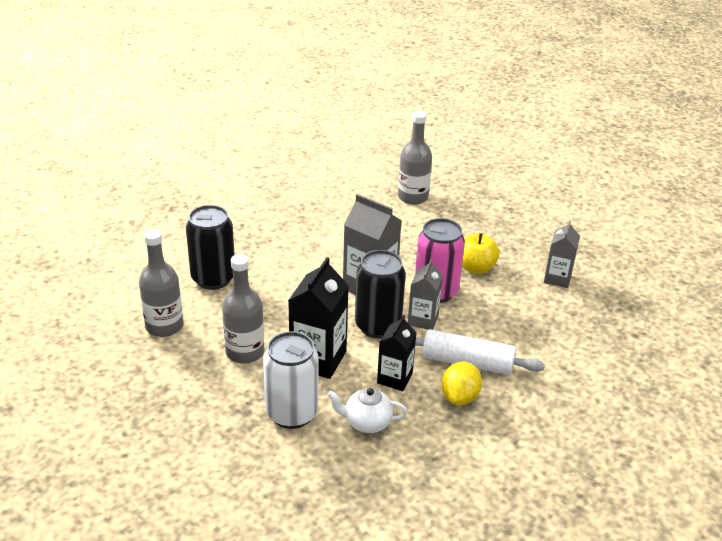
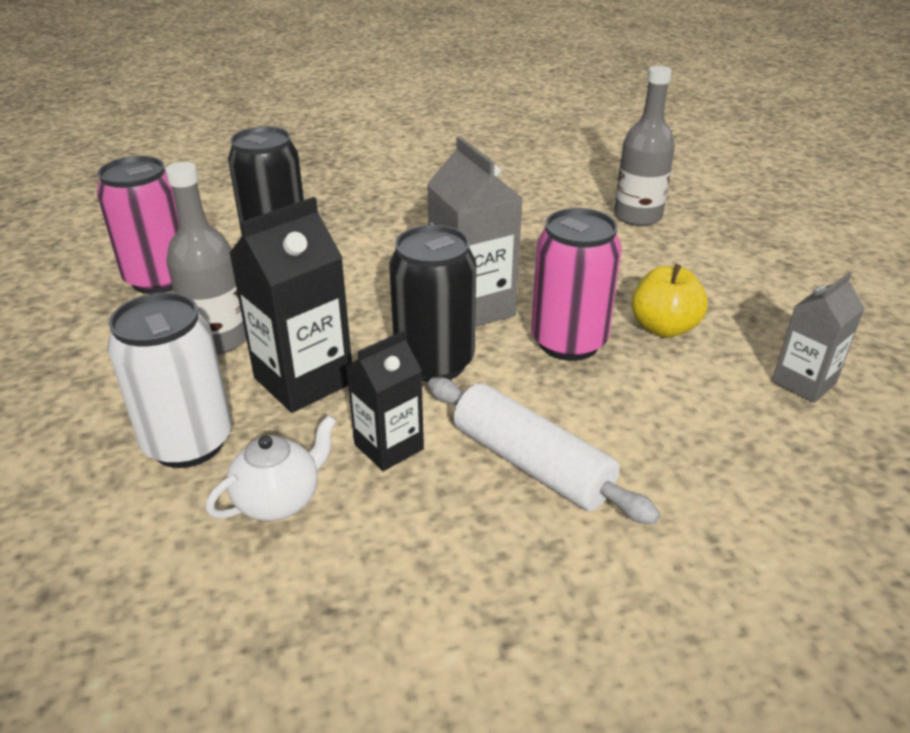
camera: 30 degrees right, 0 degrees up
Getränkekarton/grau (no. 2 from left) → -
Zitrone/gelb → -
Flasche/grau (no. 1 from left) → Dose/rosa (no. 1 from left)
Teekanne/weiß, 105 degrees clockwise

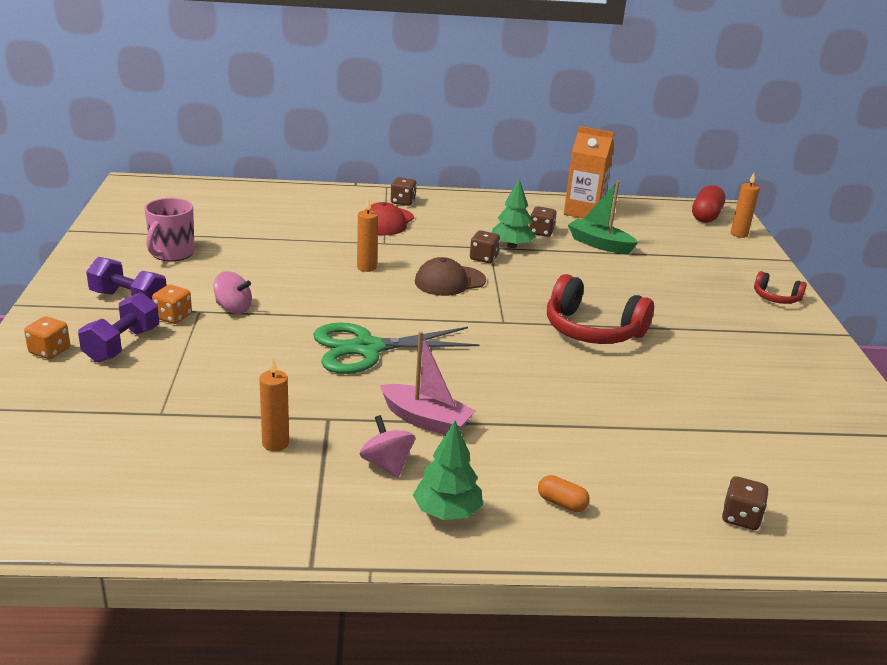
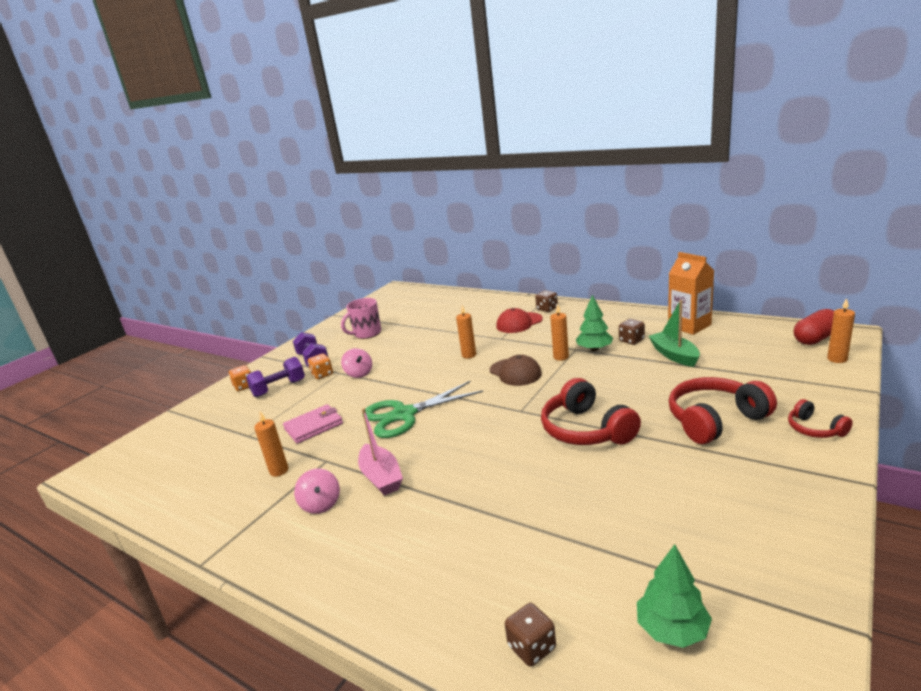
camera: 40 degrees right, 5 degrees down
Kapsel/orange → -
- → Geldbörse/rosa
- → Kopfhörer/rot (no. 2 from left)
Baum/grün (no. 1 from left in the first image) → Baum/grün (no. 2 from left), shifted
Spielwürfel/braun (no. 2 from left) → Kerze/orange (no. 3 from left)
Schere/grün, 45 degrees counterclockwise
Kreisel/rosa (no. 2 from left in the first image) → Kreisel/rosa (no. 1 from left), 150 degrees clockwise
Kappe/braun, 135 degrees counterclockwise

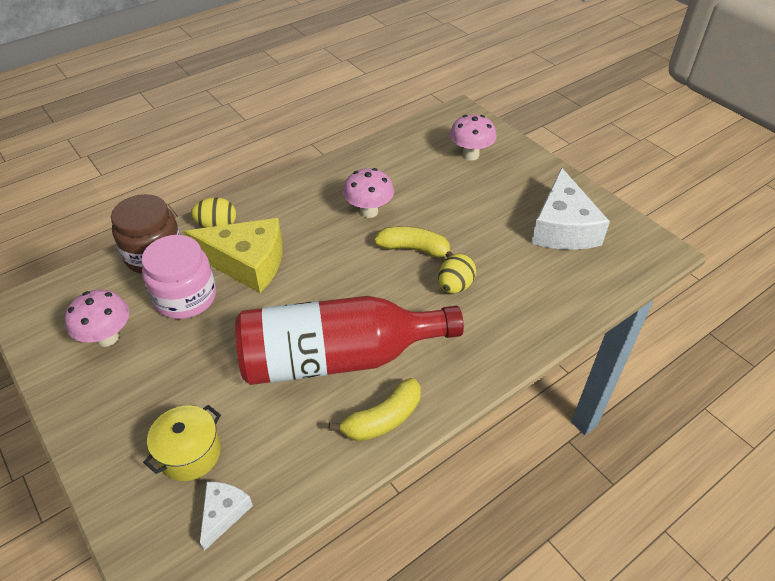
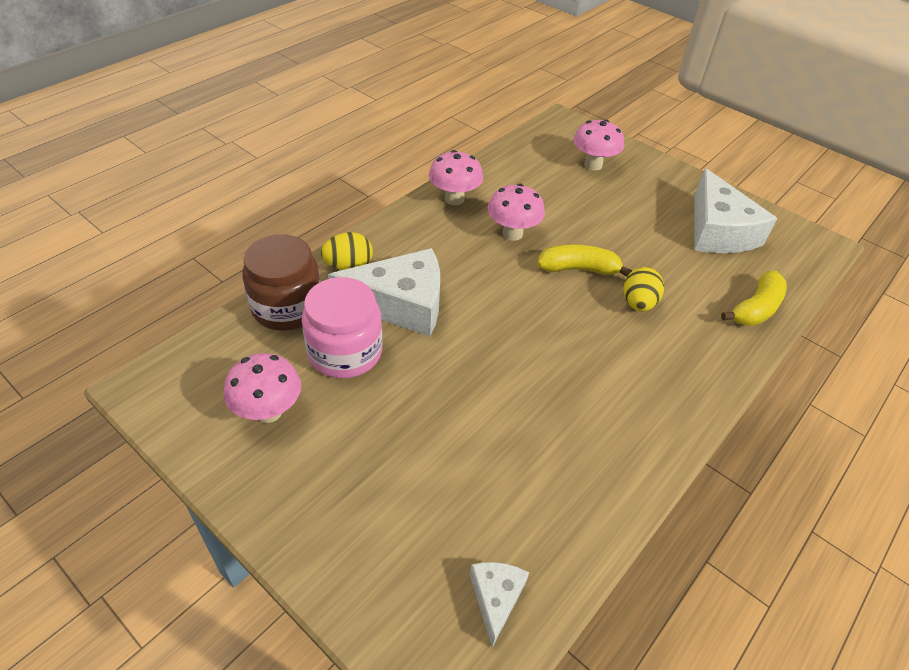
camera: 15 degrees left, 0 degrees up
Kochtopf/gelb → -
Flasche/rot → -
- → Pilz/rosa (no. 2 from left)
Banane/gelb (no. 1 from left in the first image) → Banane/gelb (no. 2 from left), shifted
Käse/gelb → Käse/weiß (no. 1 from left)

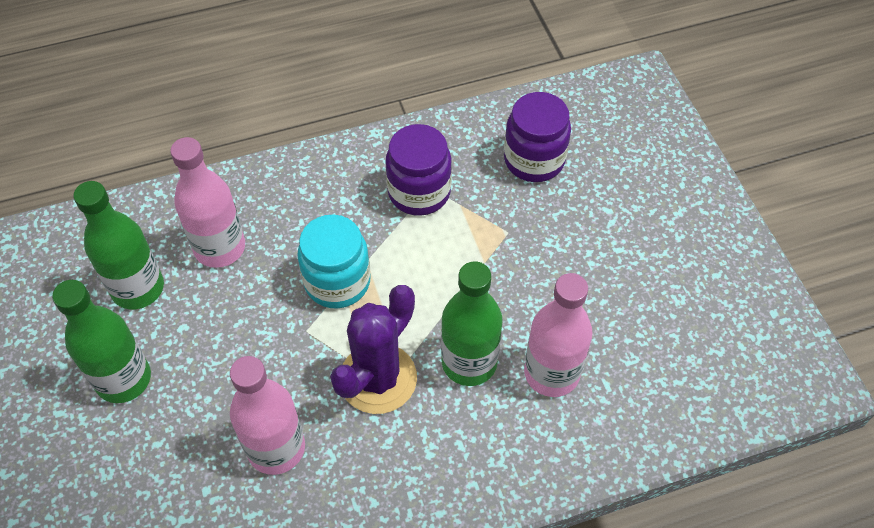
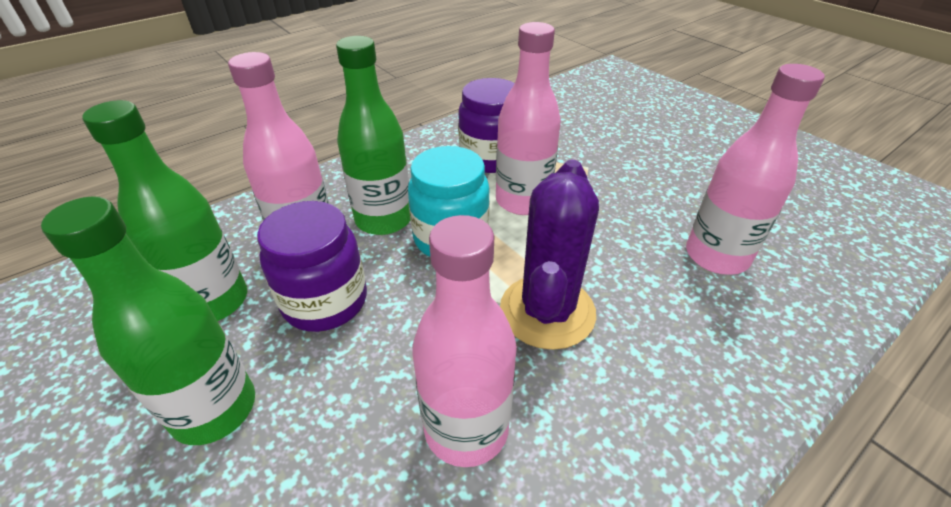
camera: 20 degrees left, 15 degrees down
- → Flasche/rosa (no. 3 from left)
Flasche/grün (no. 3 from left), shifted
Einmachglas/lila (no. 2 from left in the first image) → Einmachglas/lila (no. 1 from left), shifted

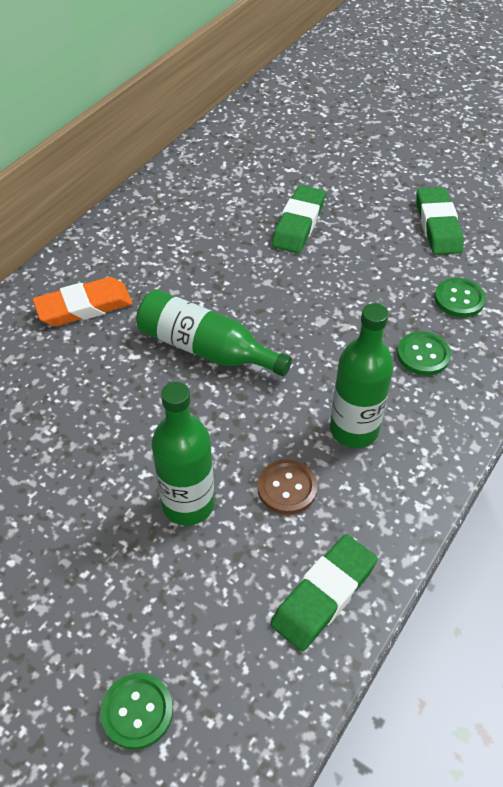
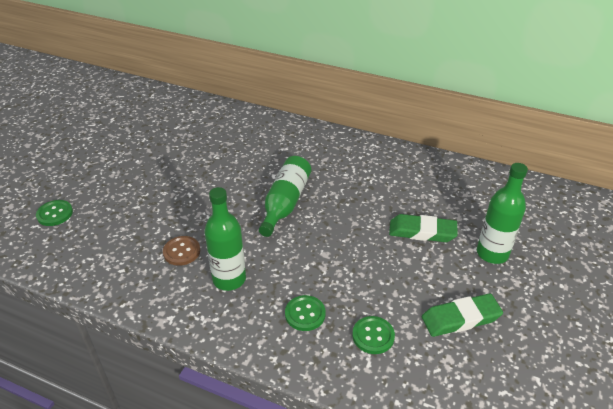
camera: 80 degrees right, 10 degrees down
Radiergummi/orange → -
Radiergummi/grün (no. 2 from left) → -
Flasche/grün (no. 1 from left in the first image) → Flasche/grün (no. 3 from left), shifted

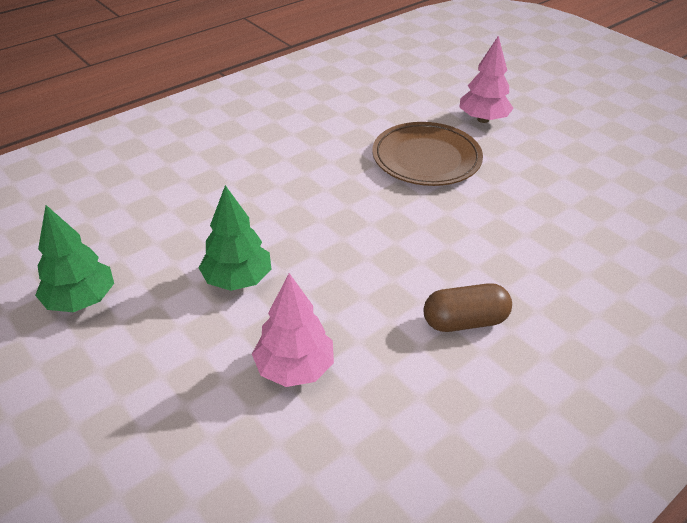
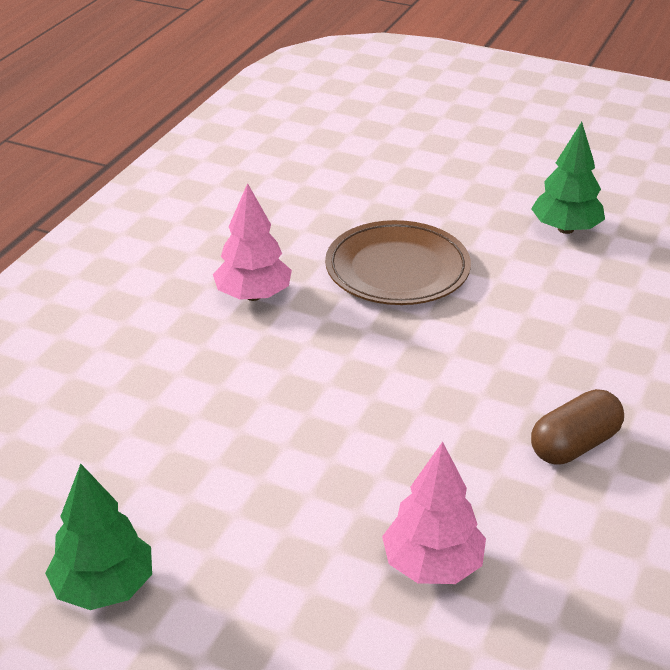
camera: 25 degrees left, 5 degrees down
Baum/grün (no. 2 from left), shifted
Baum/rosa (no. 2 from left in the first image) → Baum/rosa (no. 1 from left), shifted

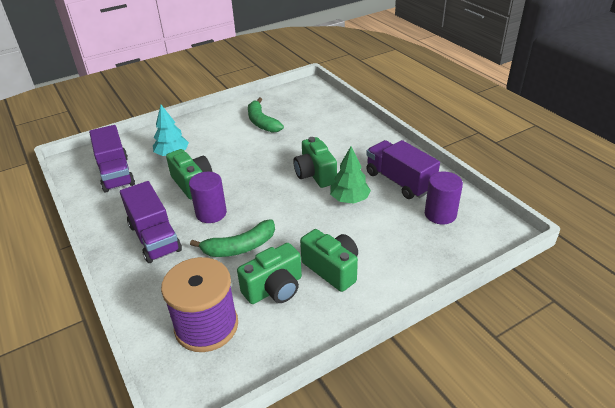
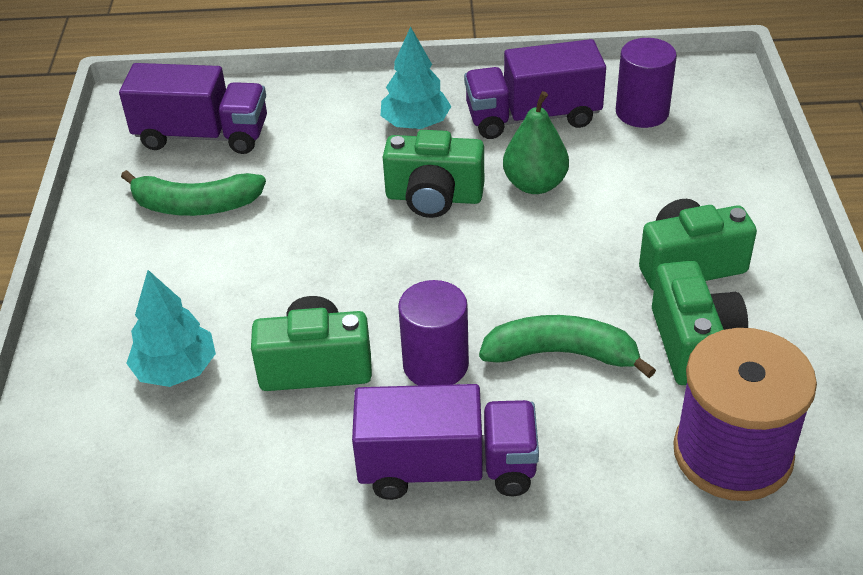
camera: 60 degrees left, 5 degrees up
- → Baum/türkis (no. 2 from left)
Lastwagen/lila (no. 1 from left), shifted
Baum/grün → Birne/grün
Banane/grün (no. 1 from left in the first image) → Banane/grün (no. 2 from left), 90 degrees counterclockwise

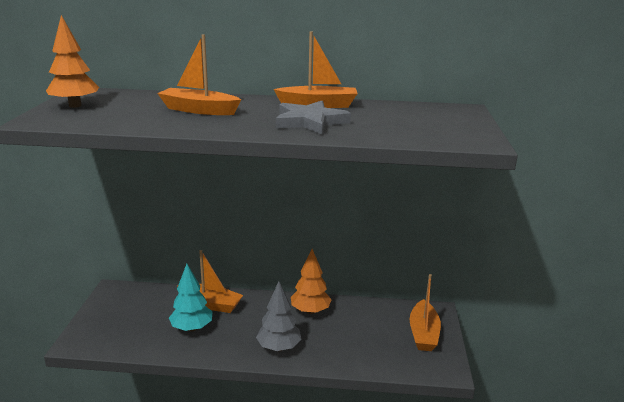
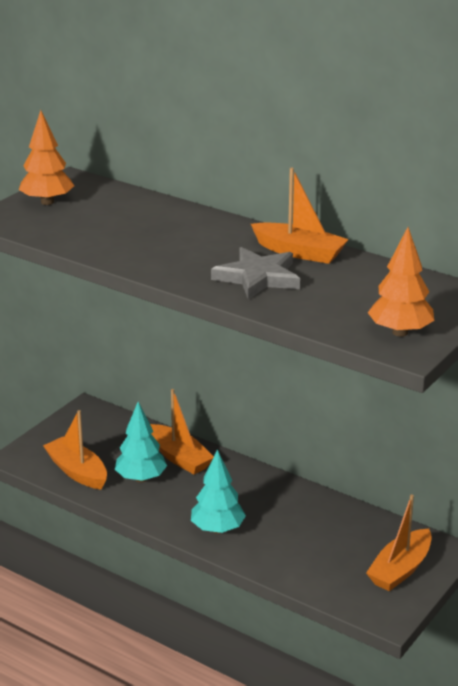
camera: 30 degrees right, 5 degrees up
Boot/orange (no. 1 from left), shifted
Baum/orange (no. 2 from left), shifted
Baum/grau → Baum/türkis (no. 2 from left)

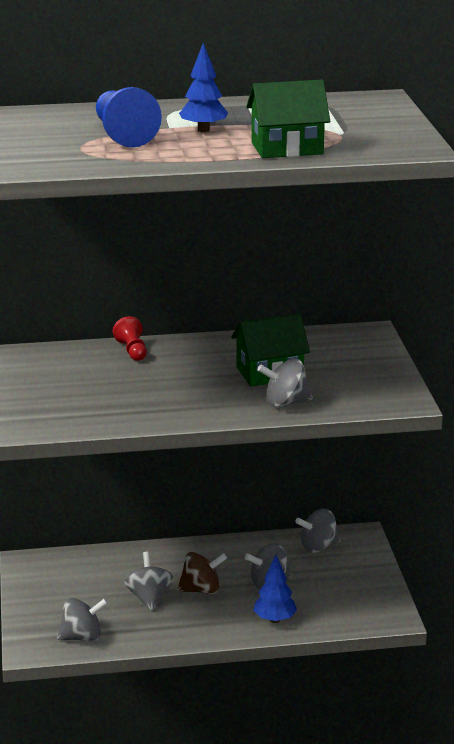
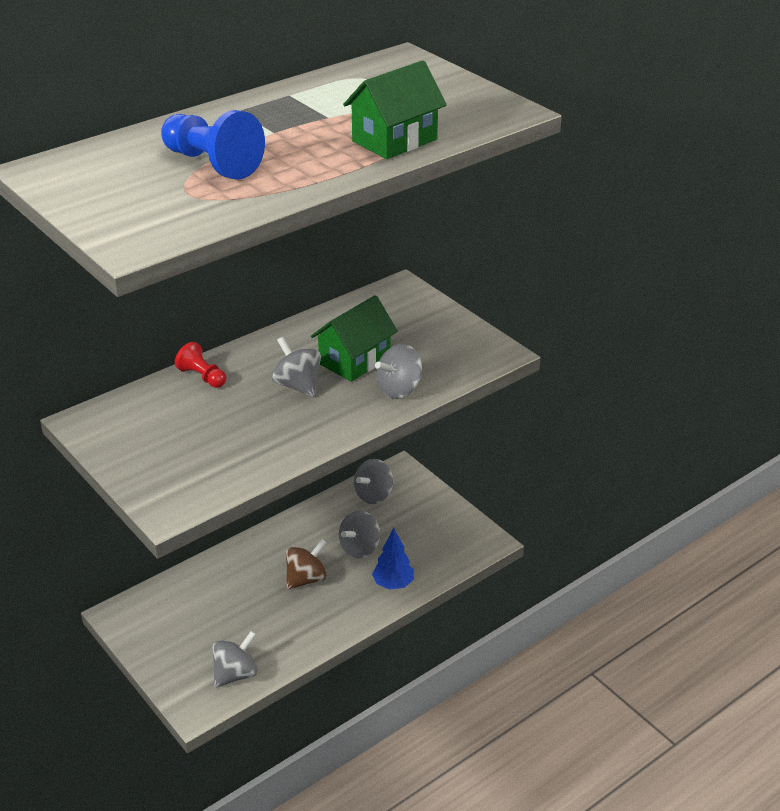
camera: 30 degrees left, 10 degrees up
Baum/blau (no. 1 from left) → -
Kreisel/grau (no. 2 from left), shifted

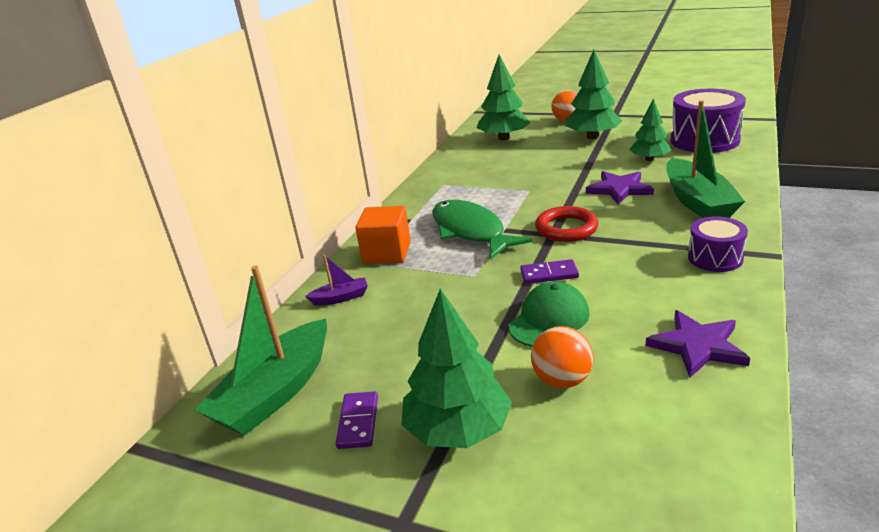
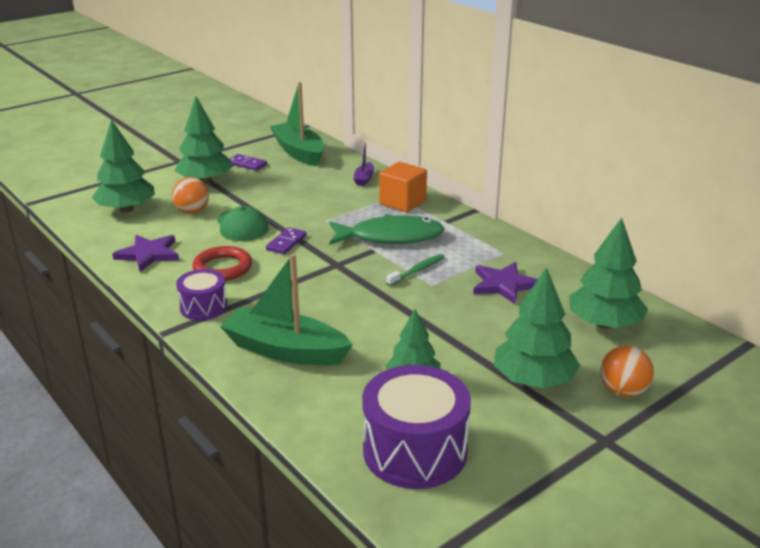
camera: 115 degrees right, 0 degrees up
- → Baum/grün (no. 1 from left)
- → Zahnbürste/grün
Ring/rot, shifted
Stern/lila (no. 1 from left in the first image) → Stern/lila (no. 2 from left), shifted

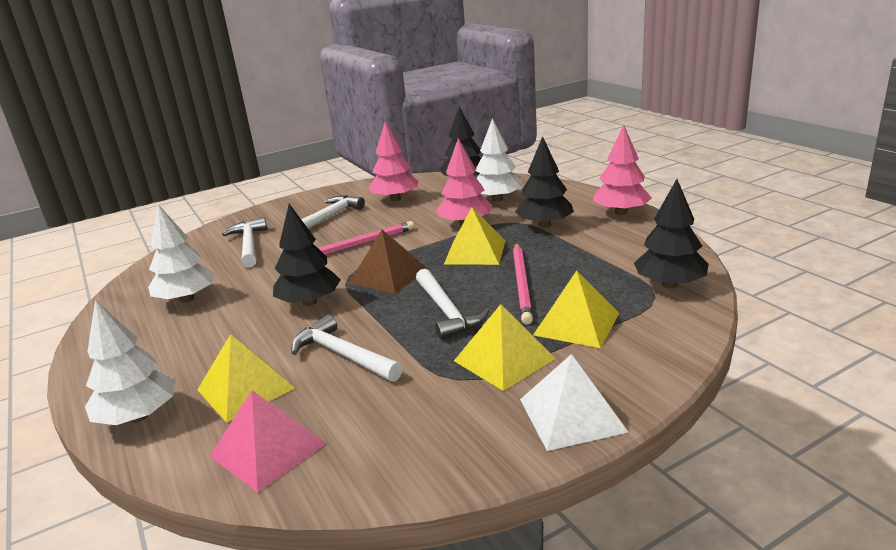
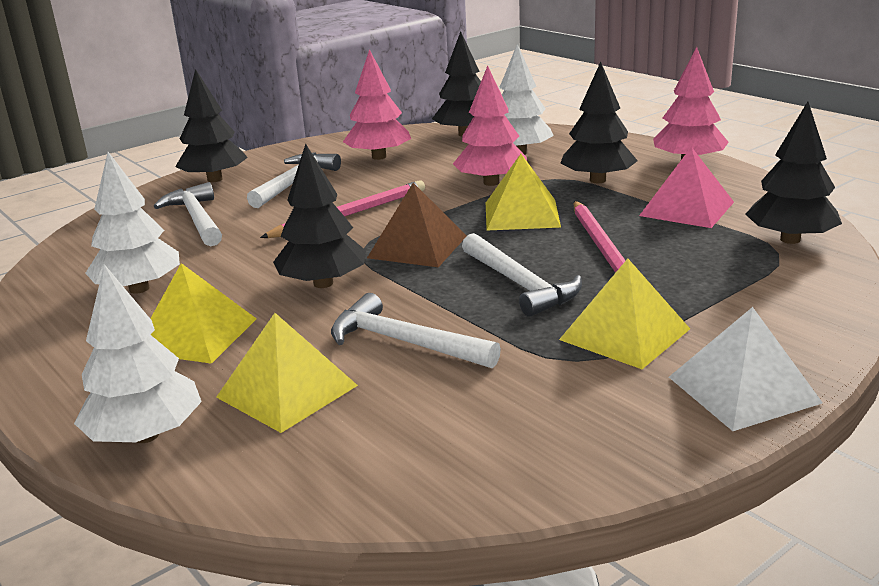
camera: 10 degrees left, 0 degrees up
- → Baum/schwarz (no. 1 from left)
Pyramide/rosa, shifted
Pyramide/gelb (no. 4 from left in the first image) → Pyramide/gelb (no. 1 from left), shifted

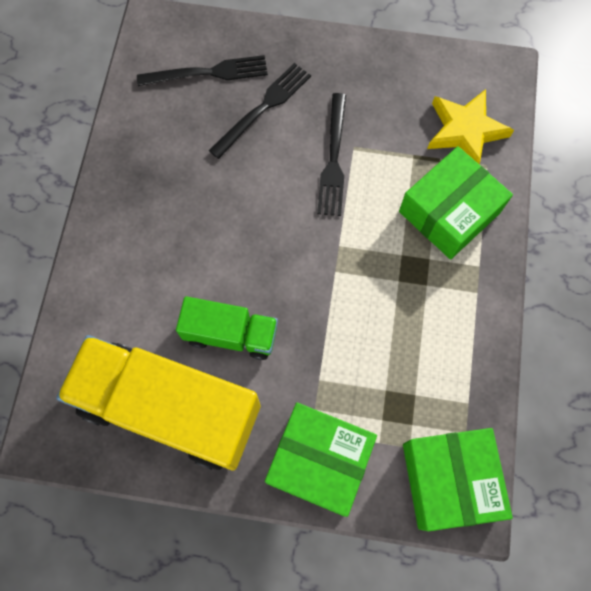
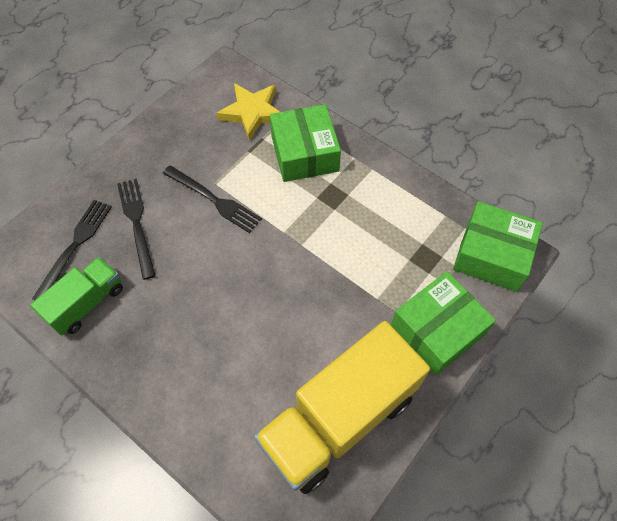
camera: 60 degrees left, 10 degrees down
Lastwagen/grün, shifted

